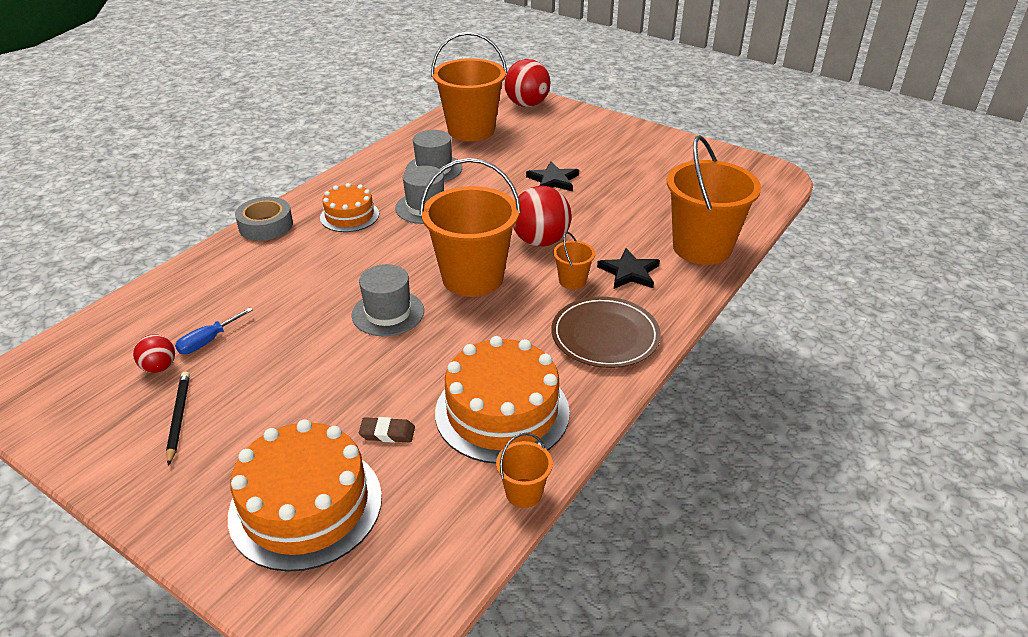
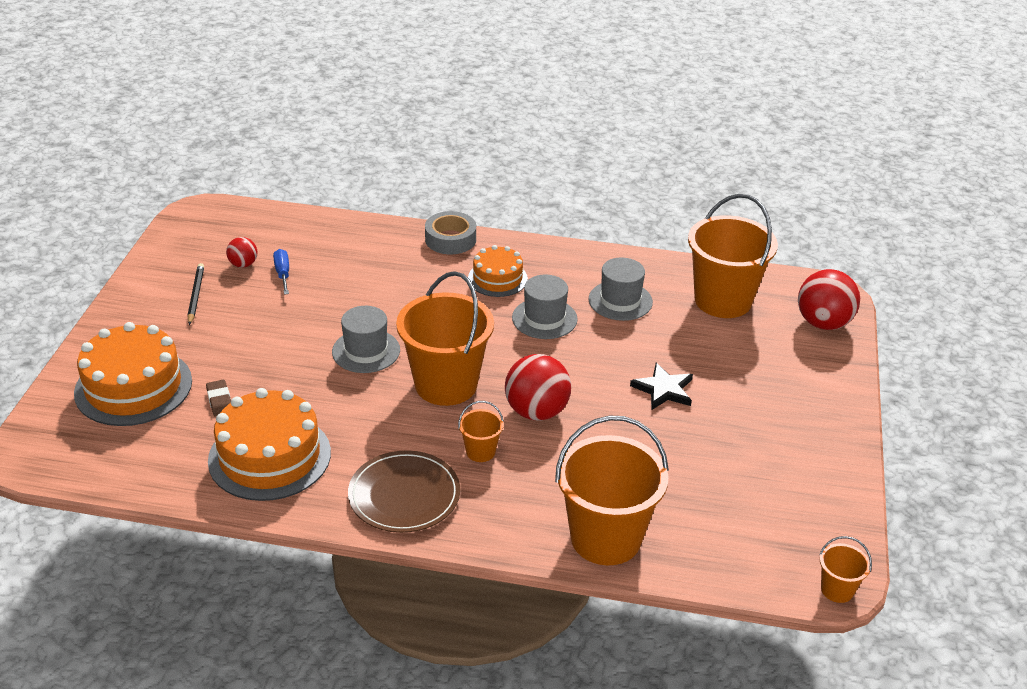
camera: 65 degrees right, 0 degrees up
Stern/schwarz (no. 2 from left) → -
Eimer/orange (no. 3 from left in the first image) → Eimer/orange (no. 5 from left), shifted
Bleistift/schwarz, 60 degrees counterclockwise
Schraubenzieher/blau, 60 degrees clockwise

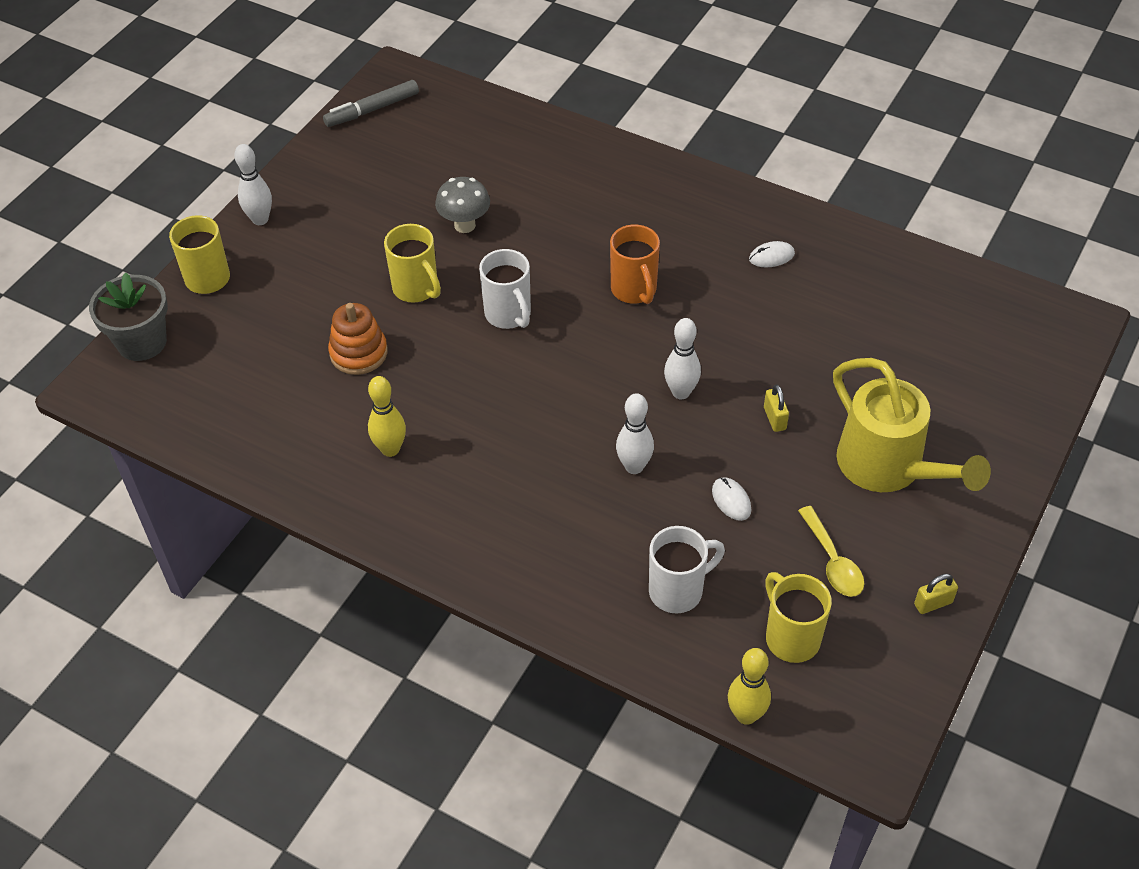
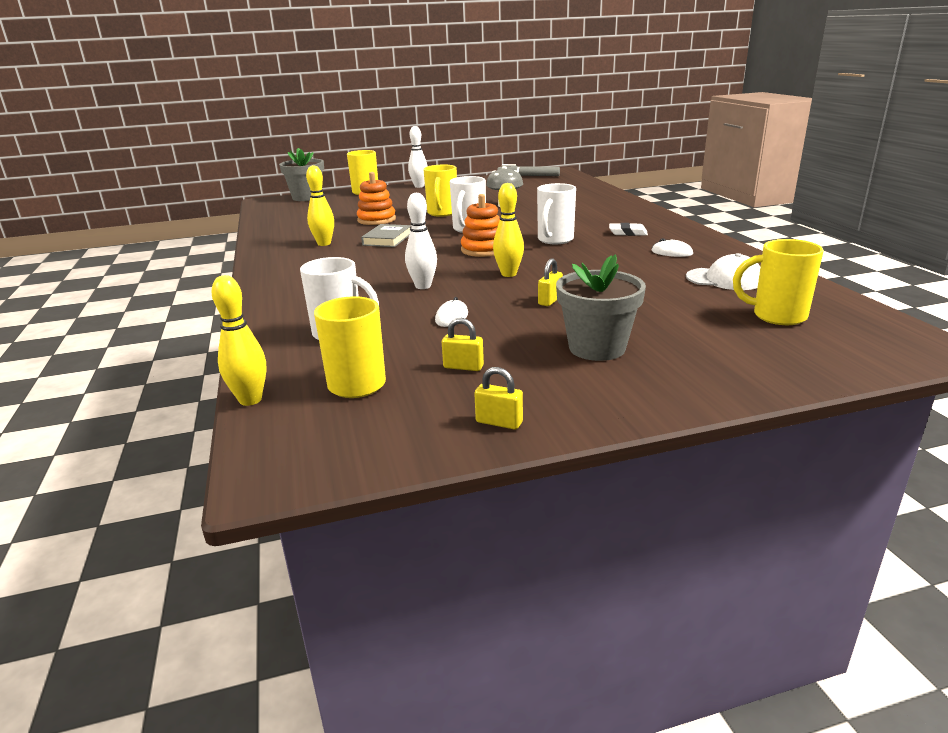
camera: 45 degrees right, 25 degrees down
- → Buch/grau
- → Stapelspielzeug/orange (no. 2 from left)
- → Radiergummi/weiß
- → Kappe/weiß
- → Tasse/gelb (no. 4 from left)
Löffel/gelb → Vorhängeschloss/gelb (no. 1 from left)
Gießkanne/gelb → Blumentopf/grau (no. 2 from left)
Tasse/orange → Tasse/weiß (no. 3 from left)
Bowlingkegel/weiß (no. 3 from left) → Bowlingkegel/gelb (no. 3 from left)

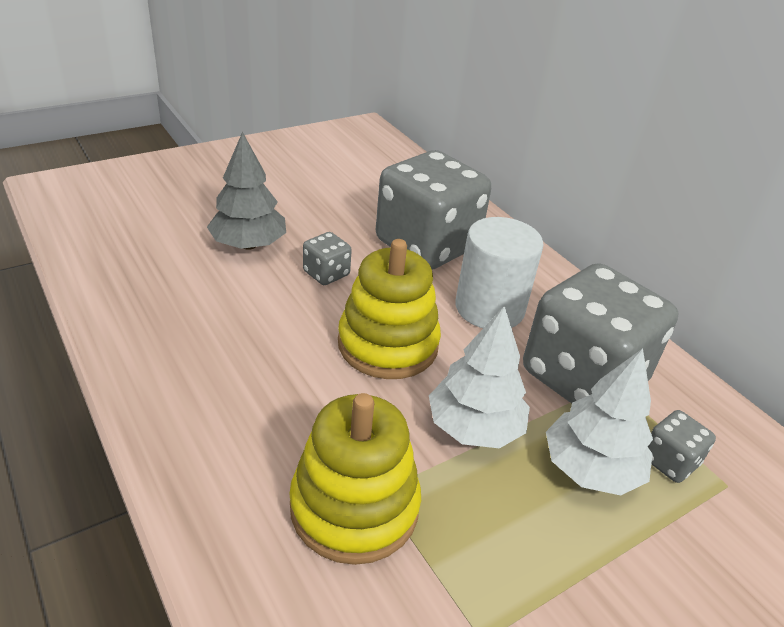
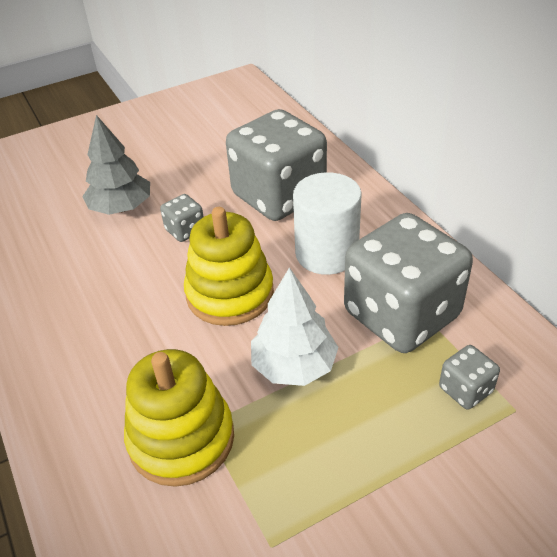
camera: 10 degrees right, 5 degrees up
Baum/weiß (no. 2 from left) → -

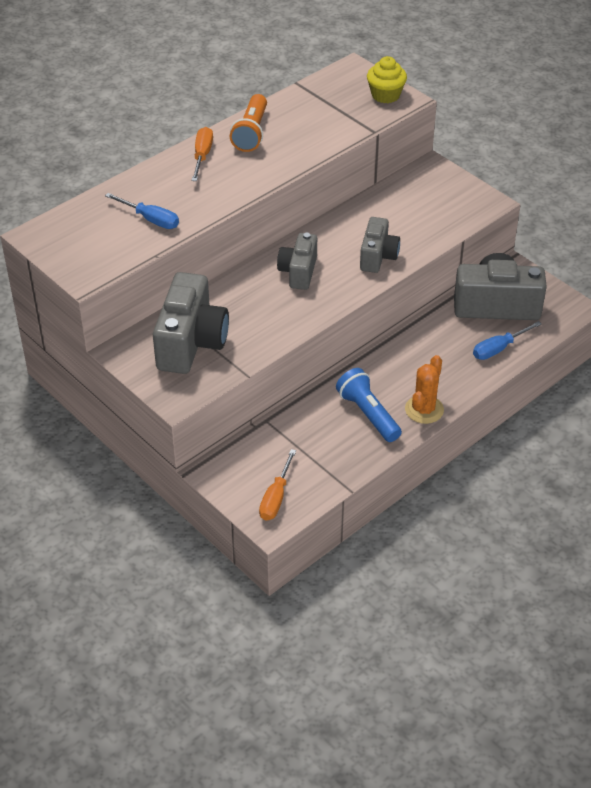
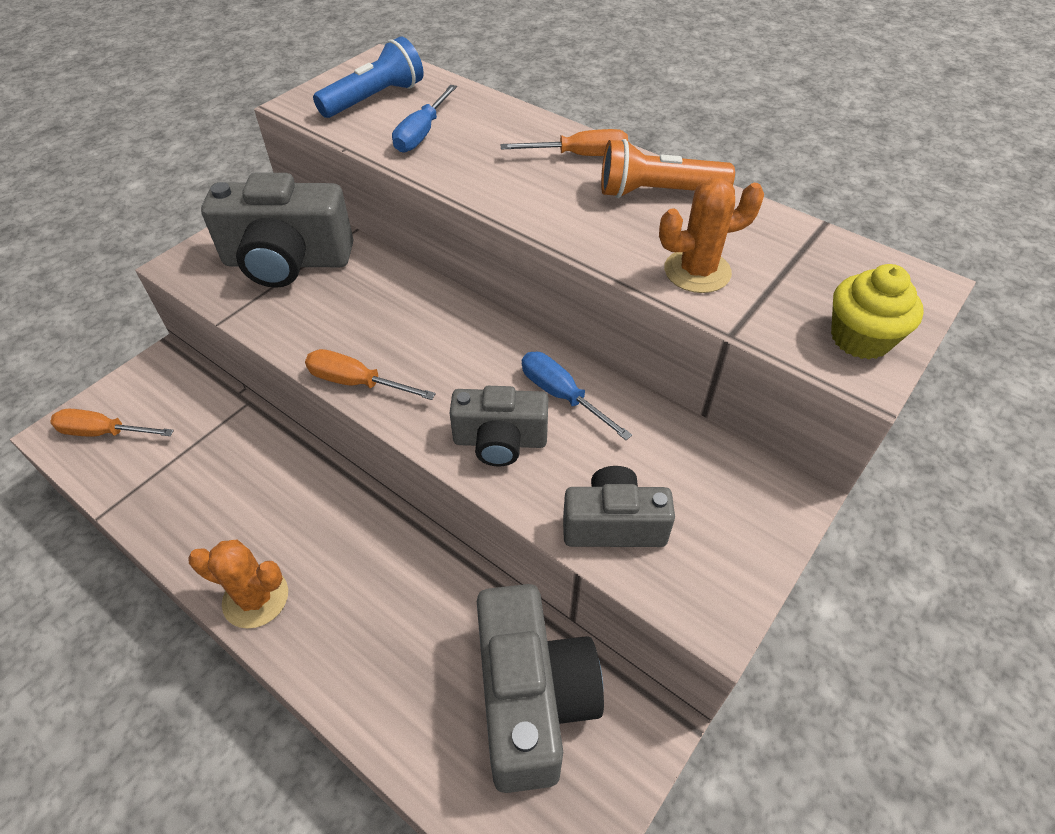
camera: 80 degrees right, 5 degrees up
- → Schraubenzieher/orange (no. 2 from left)
- → Kaktus/orange (no. 2 from left)
Kamera/grau (no. 2 from left in the first image) → Kamera/grau (no. 4 from left), shifted
Taschenlampe/blau, shifted
Schraubenzieher/blau (no. 2 from left), shifted

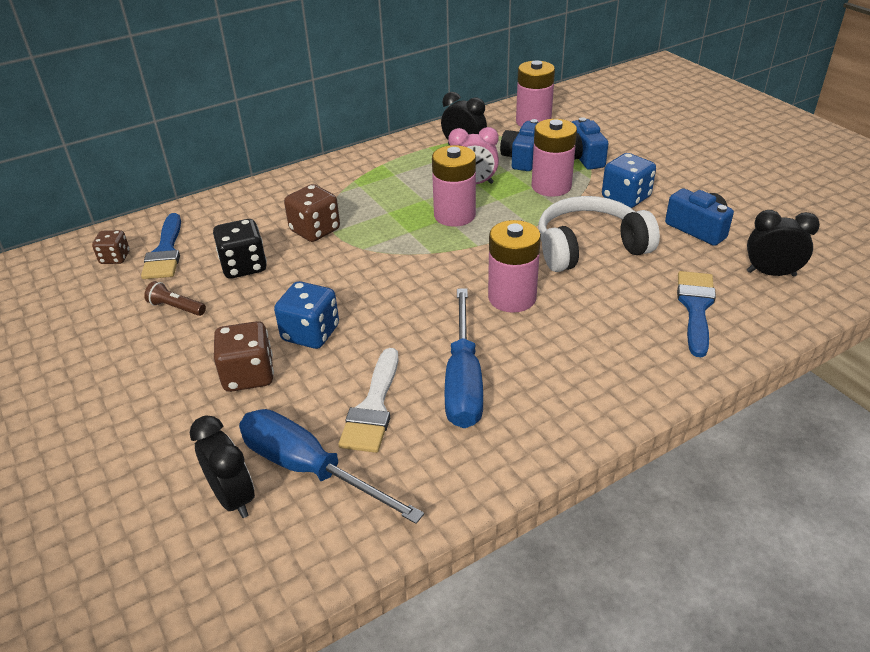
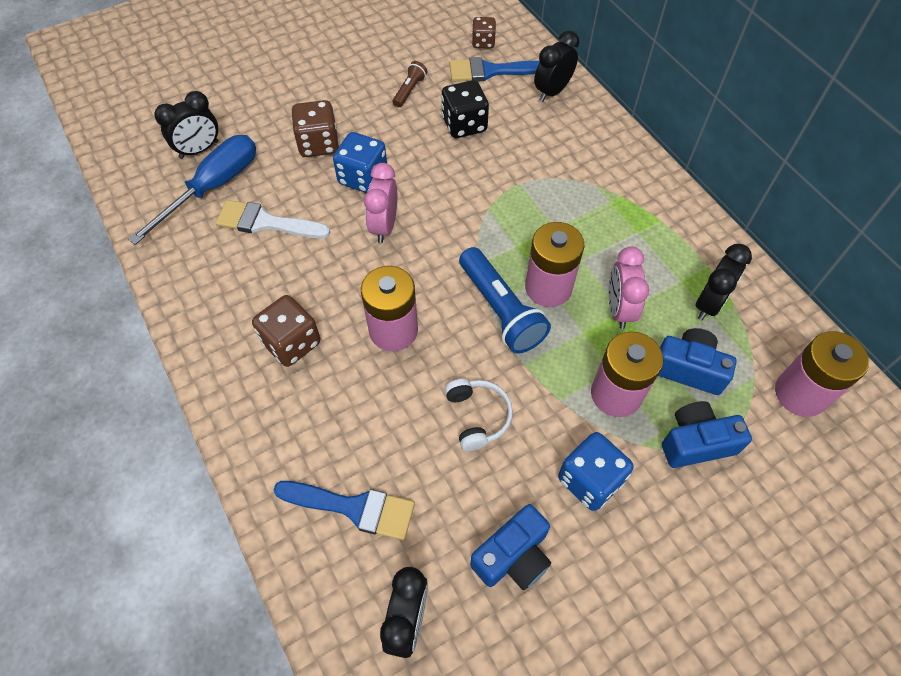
camera: 90 degrees right, 20 degrees up
Schraubenzieher/blau (no. 2 from left) → -
- → Wecker/rosa (no. 1 from left)
- → Taschenlampe/blau
- → Wecker/schwarz (no. 3 from left)
Spielwürfel/braun (no. 3 from left in the first image) → Spielwürfel/braun (no. 1 from left), shifted
Kopfhörer/weiß, x0.54

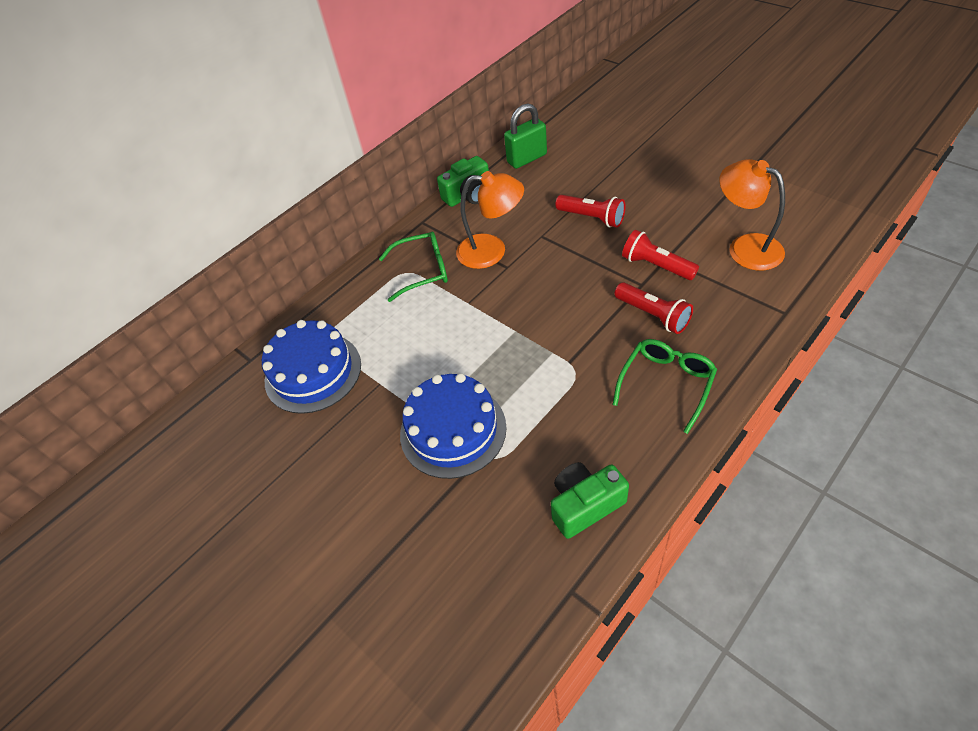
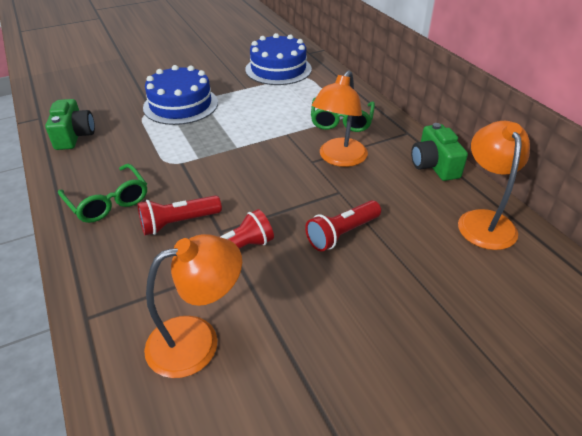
camera: 105 degrees right, 10 degrees down
Vorhängeschloss/grün → Lampe/orange (no. 3 from left)

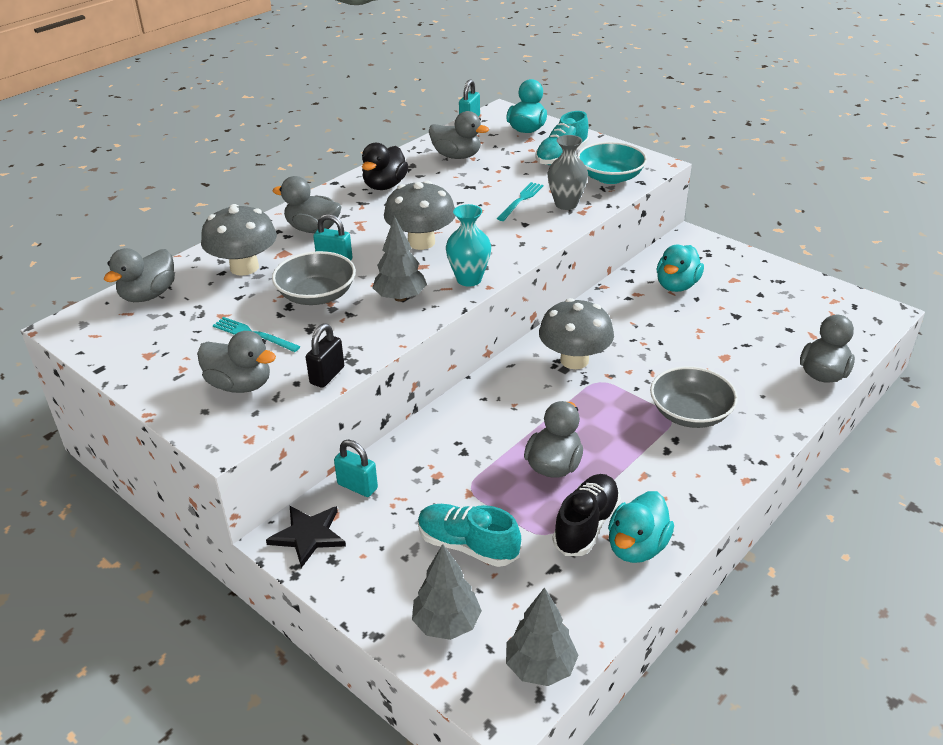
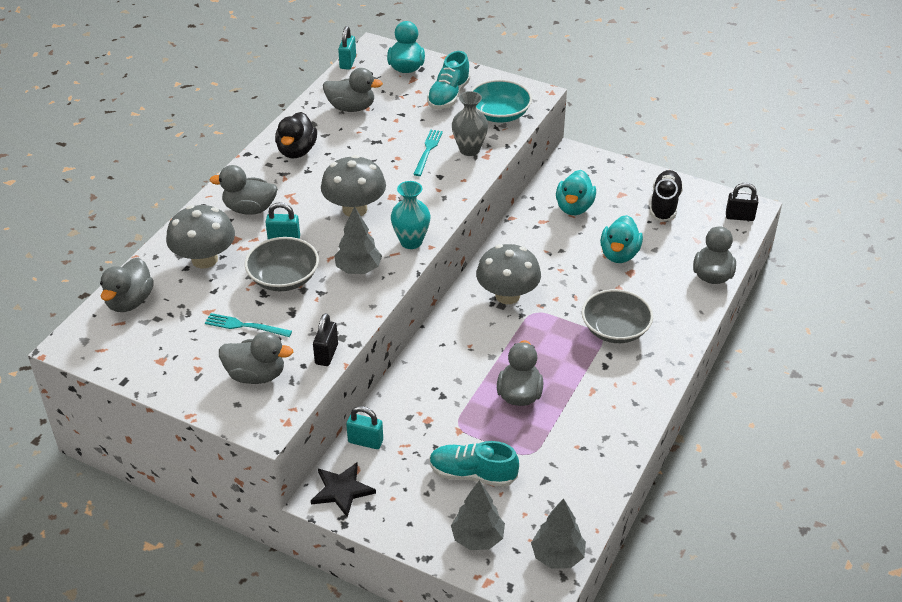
camera: 15 degrees left, 5 degrees up
- → Vorhängeschloss/schwarz (no. 2 from left)
Schuh/schwarz, shifted
Ente/türkis (no. 2 from left in the first image) → Ente/türkis (no. 3 from left), shifted

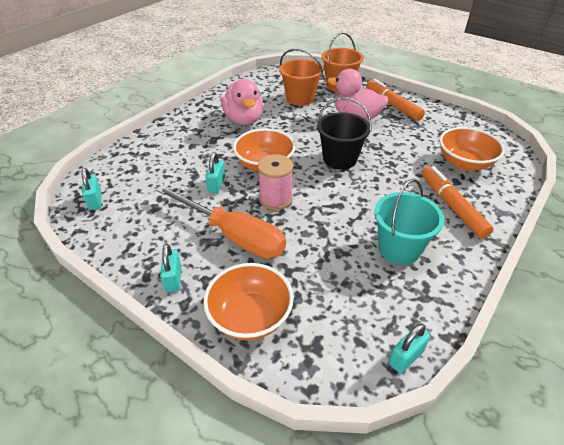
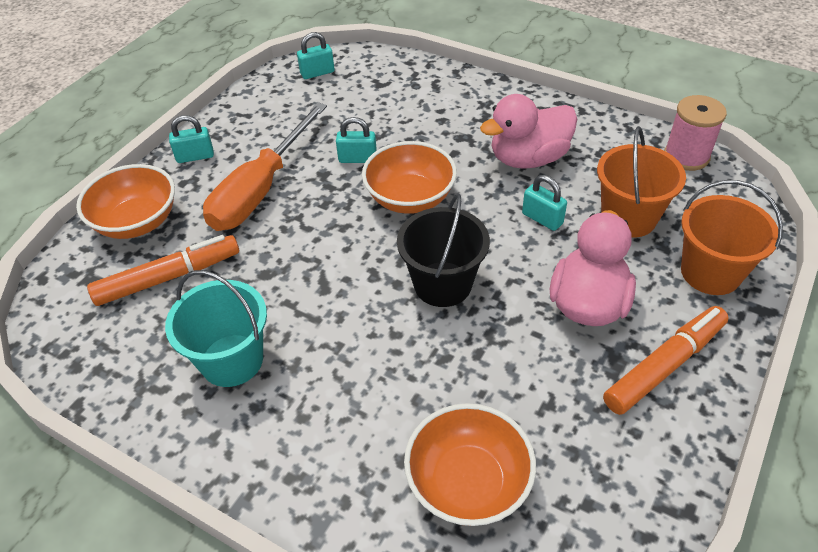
camera: 85 degrees right, 5 degrees up
Garnrolle/rosa, shifted
Vorhängeschloss/türkis (no. 4 from left), shifted
Filzstift/orange (no. 2 from left in the first image) → Filzstift/orange (no. 1 from left), shifted

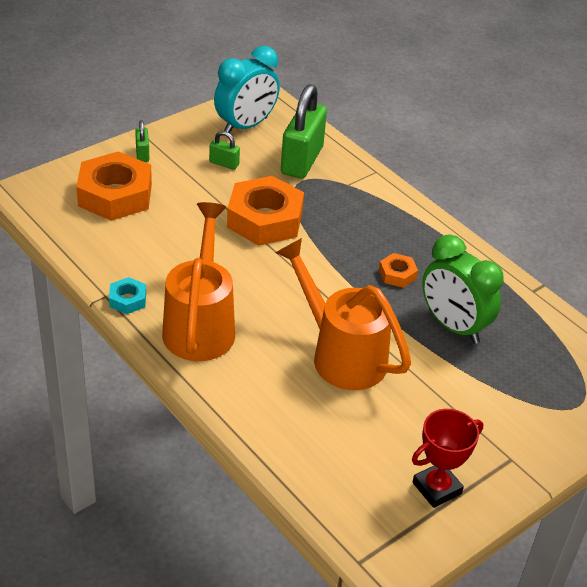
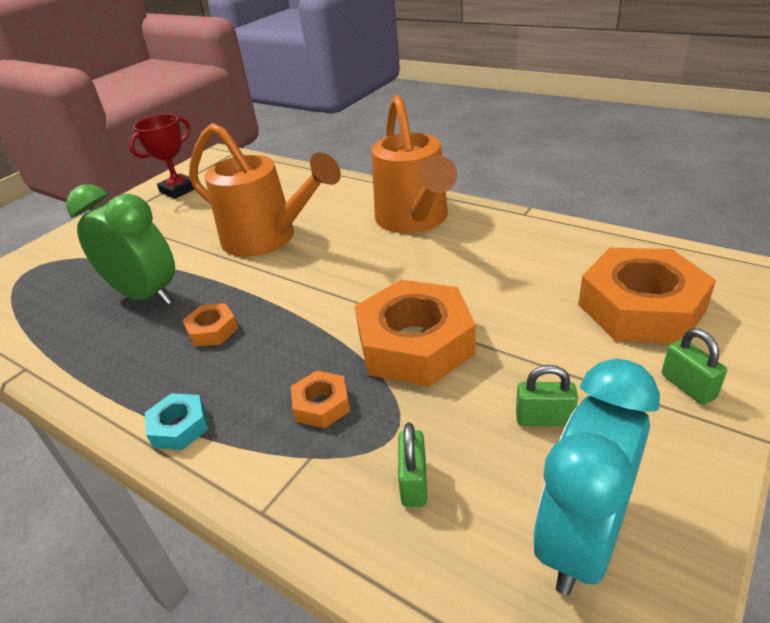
camera: 170 degrees right, 5 degrees down
- → Sechskantmutter/orange (no. 2 from left)
Sechskantmutter/türkis, shifted
Vorhängeschloss/grün (no. 3 from left in the first image) → Vorhängeschloss/grün (no. 1 from left), x0.45

